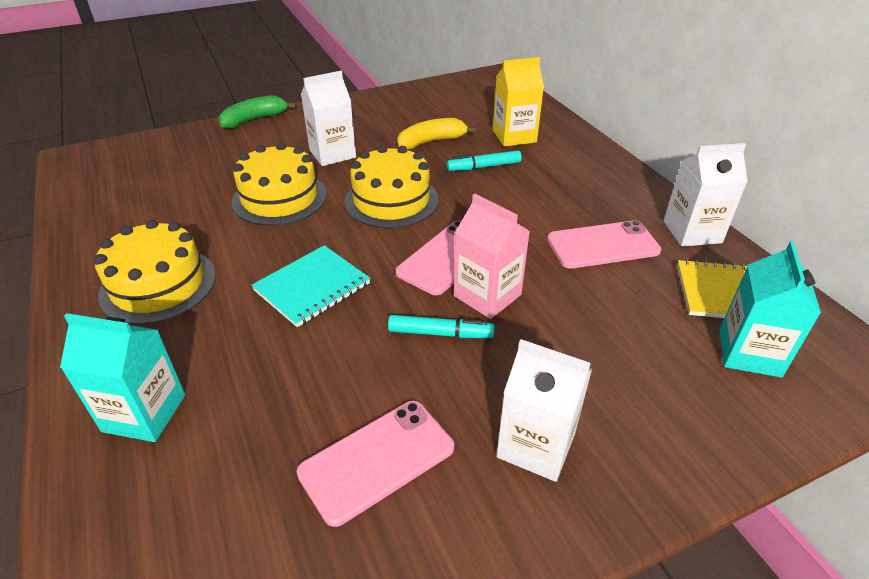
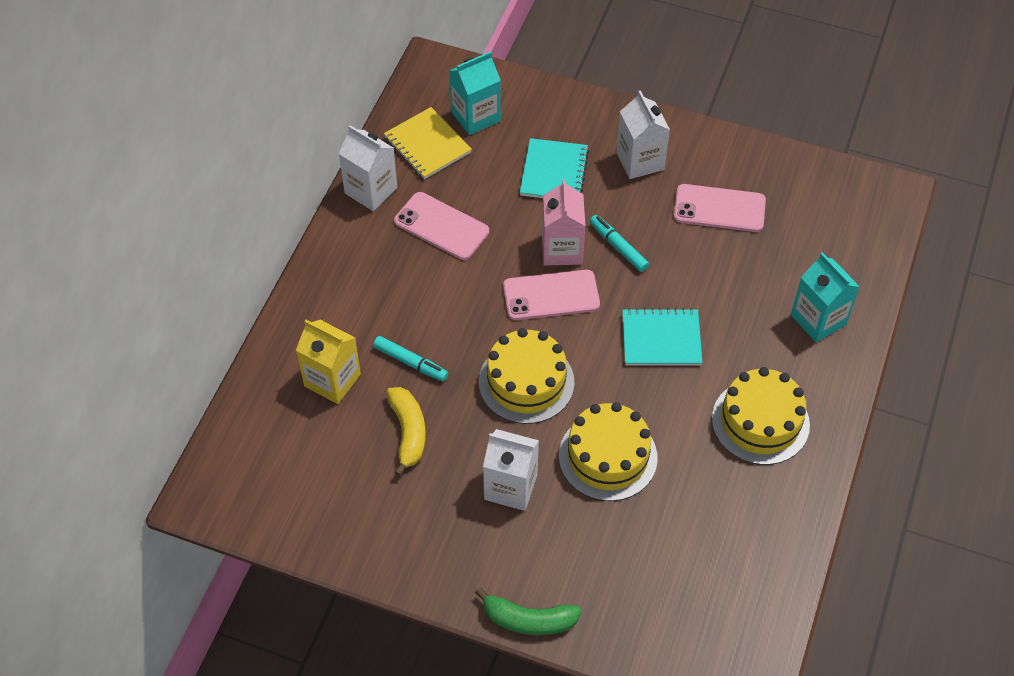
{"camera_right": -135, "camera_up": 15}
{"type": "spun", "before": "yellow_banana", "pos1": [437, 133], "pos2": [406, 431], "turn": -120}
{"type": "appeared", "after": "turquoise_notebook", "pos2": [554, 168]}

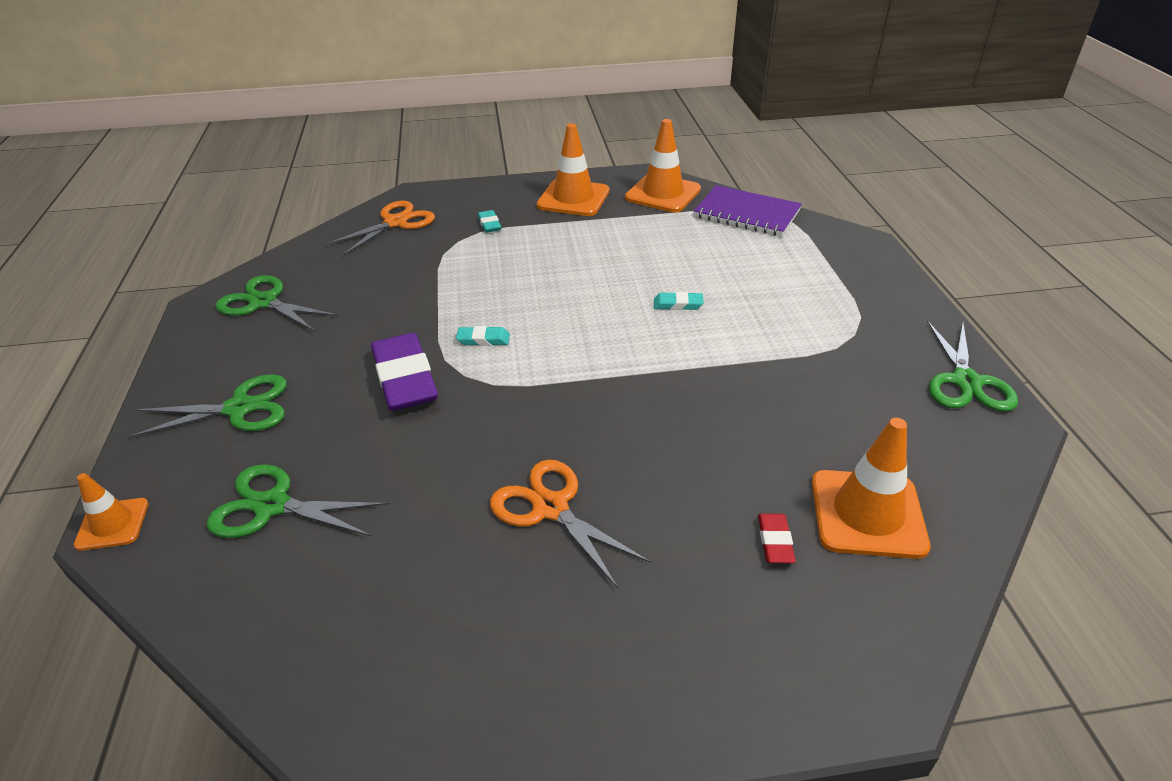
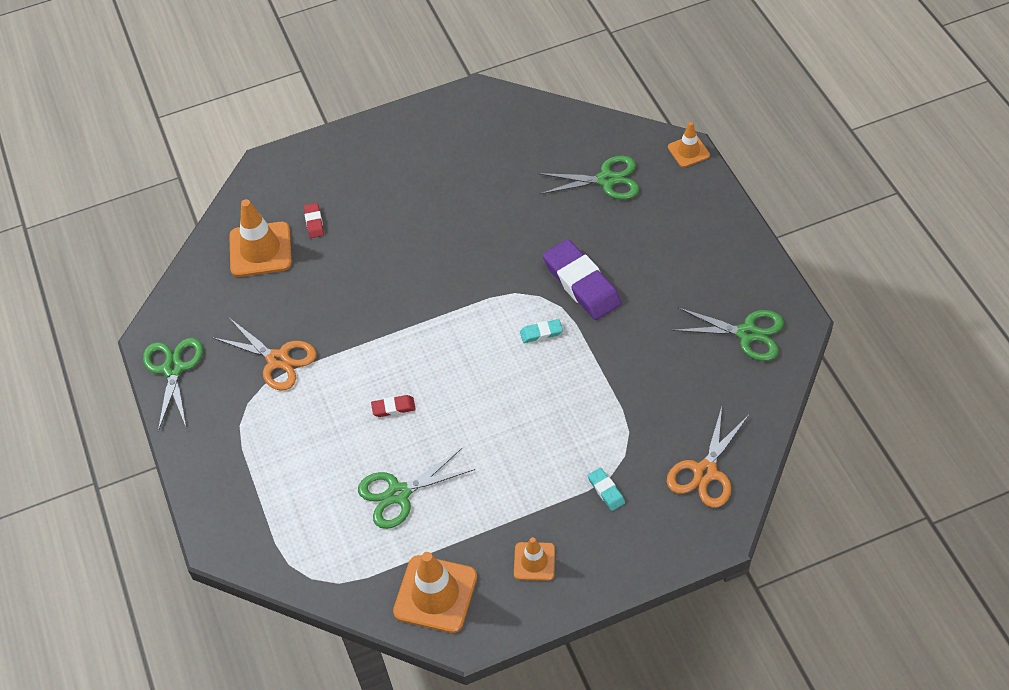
{"camera_right": 170, "camera_up": 15}
{"type": "relocated", "before": "green_scissors", "pos1": [207, 406], "pos2": [416, 488]}
{"type": "relocated", "before": "orange_scissors", "pos1": [570, 524], "pos2": [264, 354]}
{"type": "size", "before": "orange_traffic_cone", "pos1": [573, 170], "pos2": [534, 559], "scale": 0.57}
{"type": "colour", "before": "turquoise_eraser", "after": "red_eraser", "pos1": [679, 301], "pos2": [393, 406]}
{"type": "missing", "before": "purple_notebook", "pos1": [748, 210]}

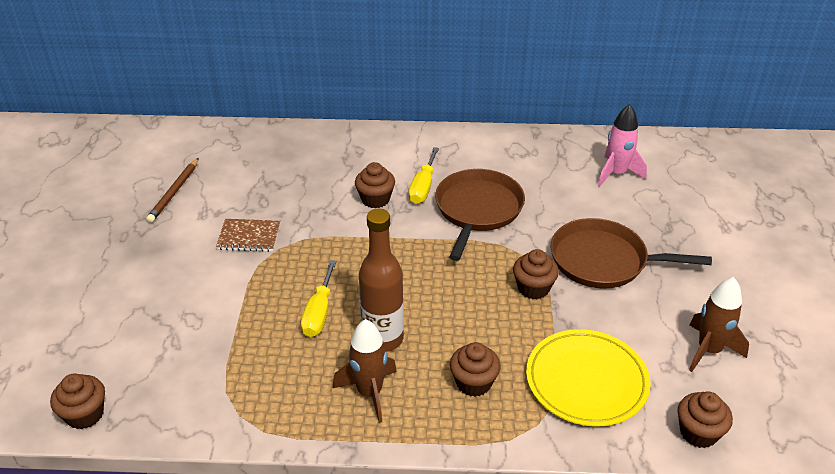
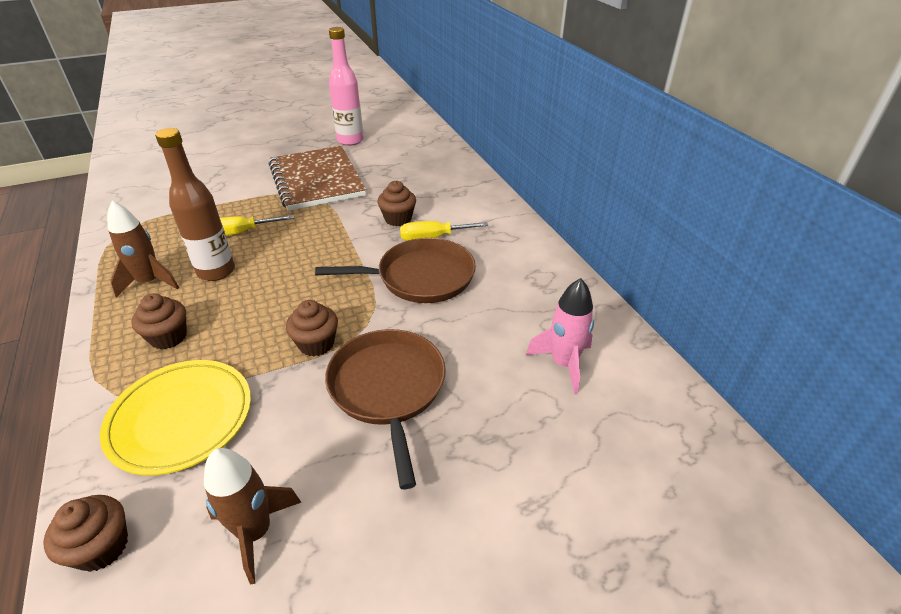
{"camera_right": 65, "camera_up": 0}
{"type": "missing", "before": "brown_cupcake", "pos1": [77, 401]}
{"type": "exchanged", "before": "brown_pencil", "after": "pink_bottle", "pos1": [172, 190], "pos2": [346, 86]}
{"type": "size", "before": "brown_notebook", "pos1": [248, 235], "pos2": [317, 178], "scale": 2.19}

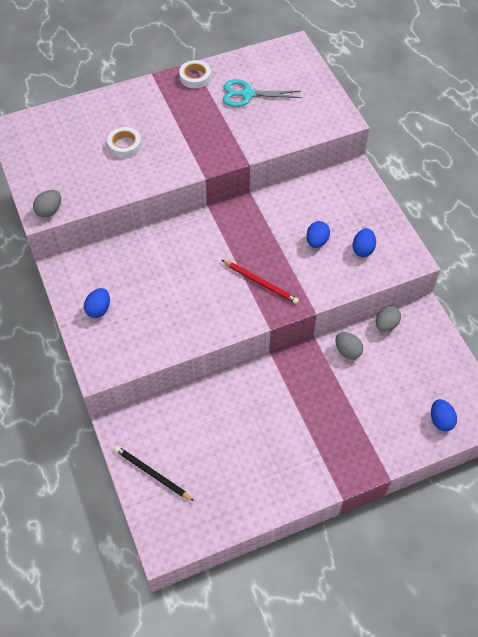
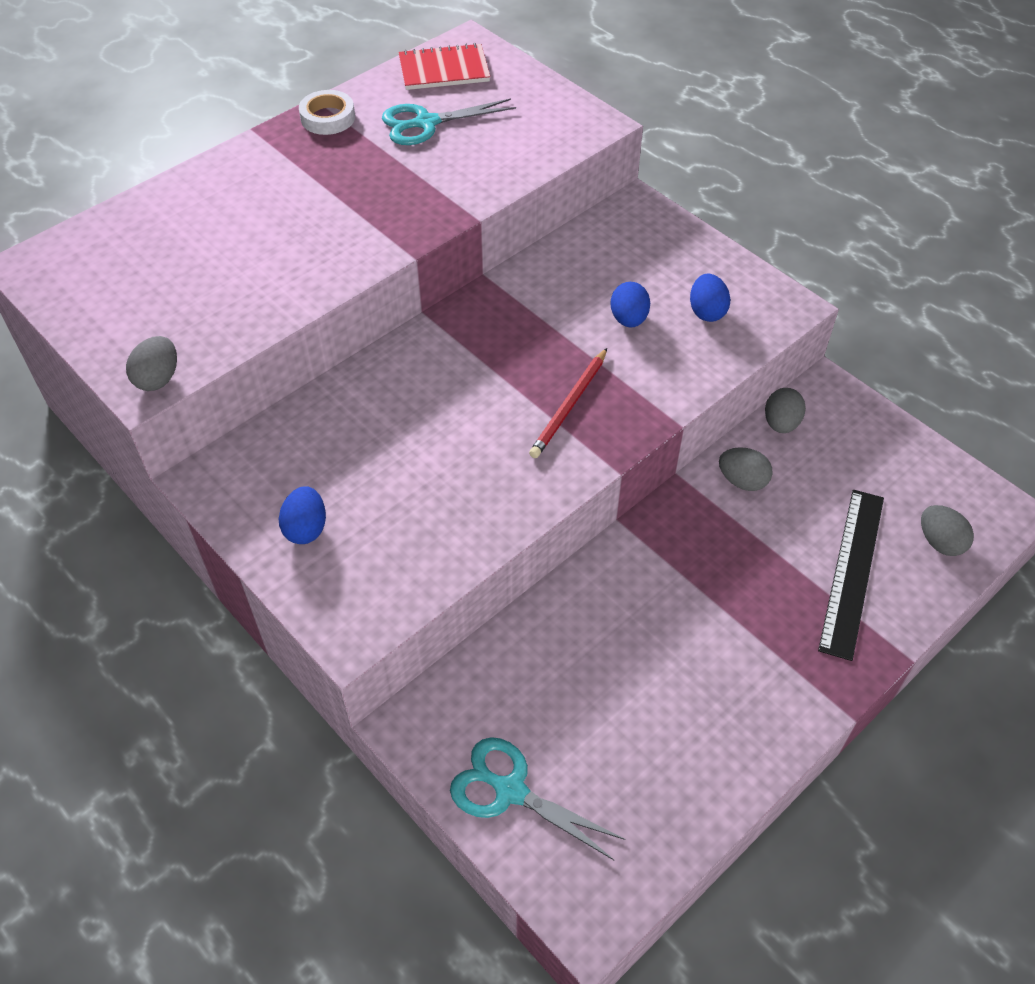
{"camera_right": -20, "camera_up": -5}
{"type": "missing", "before": "white_tape", "pos1": [124, 142]}
{"type": "exchanged", "before": "black_pencil", "after": "turquoise_scissors", "pos1": [154, 473], "pos2": [538, 798]}
{"type": "spun", "before": "red_pencil", "pos1": [260, 282], "pos2": [568, 403], "turn": 105}
{"type": "colour", "before": "blue_egg", "after": "grey_egg", "pos1": [444, 415], "pos2": [947, 530]}
{"type": "appeared", "after": "red_notebook", "pos2": [444, 66]}
{"type": "appeared", "after": "black_ruler", "pos2": [851, 575]}

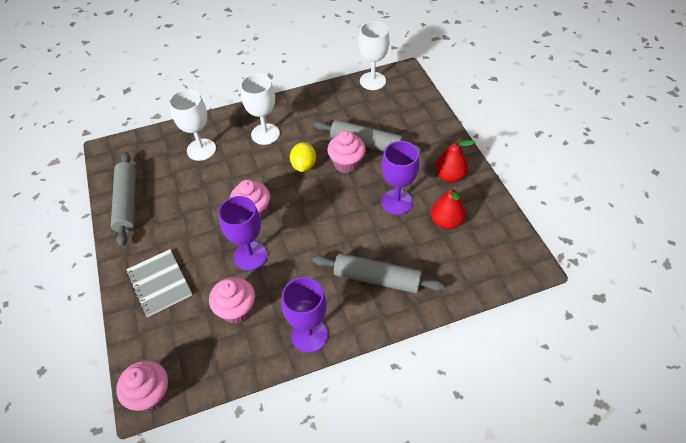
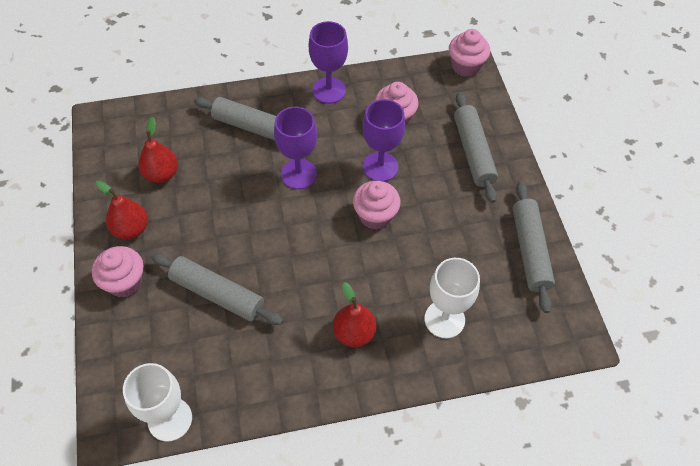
{"camera_right": -175, "camera_up": 5}
{"type": "exchanged", "before": "grey_notebook", "after": "grey_rolling_pin", "pos1": [159, 283], "pos2": [476, 148]}
{"type": "exchanged", "before": "white_goblet", "after": "red_pear", "pos1": [260, 109], "pos2": [354, 314]}
{"type": "missing", "before": "yellow_lemon", "pos1": [303, 157]}
{"type": "relocated", "before": "pink_cupcake", "pos1": [346, 152], "pos2": [117, 272]}
{"type": "relocated", "before": "purple_goblet", "pos1": [400, 178], "pos2": [295, 148]}

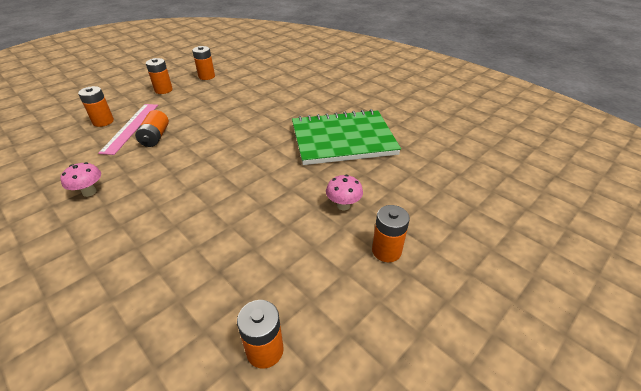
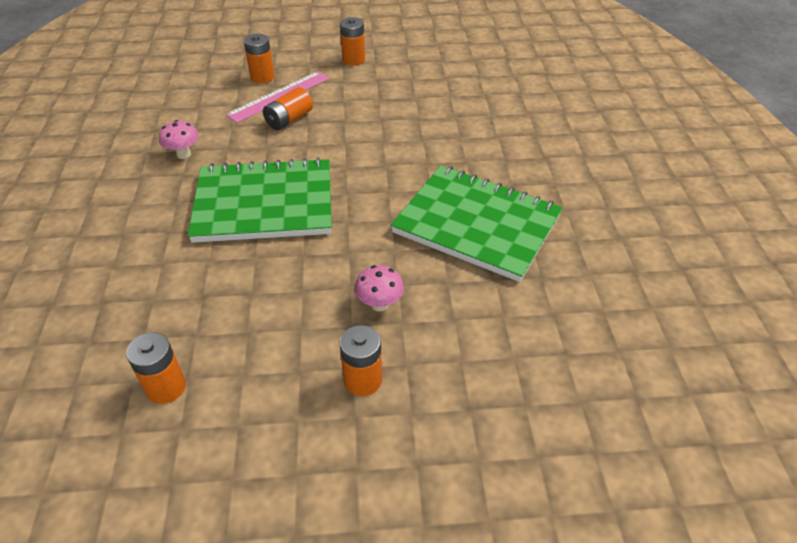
{"camera_right": 40, "camera_up": 5}
{"type": "missing", "before": "orange_battery", "pos1": [203, 63]}
{"type": "appeared", "after": "green_notebook", "pos2": [260, 200]}

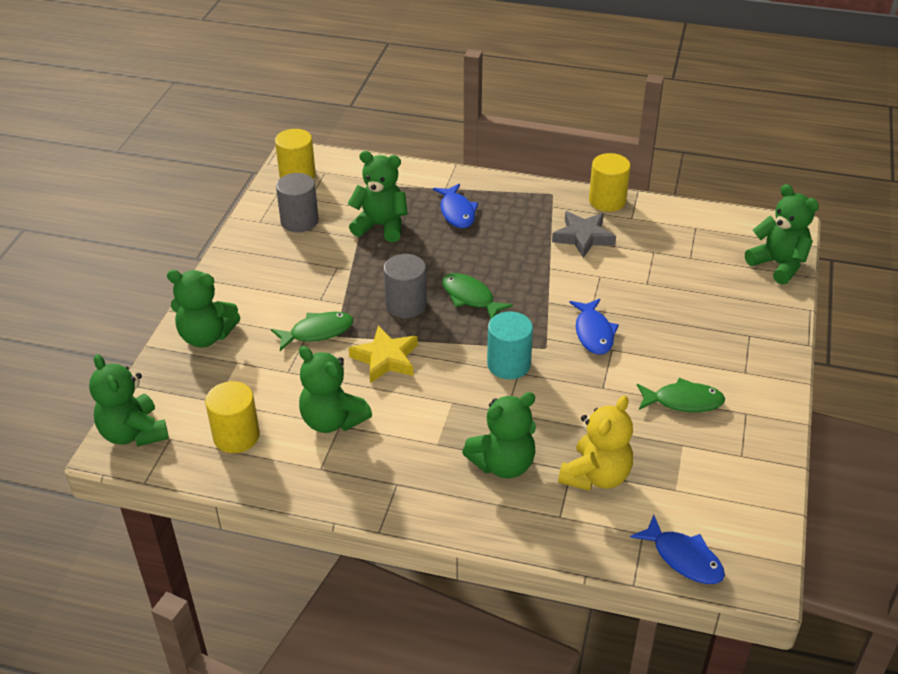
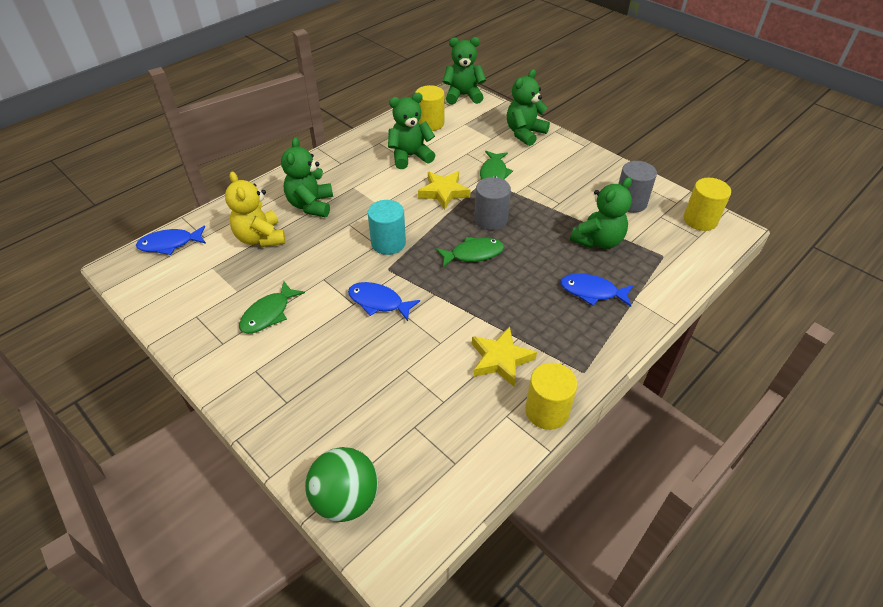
{"camera_right": 120, "camera_up": 5}
{"type": "colour", "before": "grey_star", "after": "yellow_star", "pos1": [584, 234], "pos2": [504, 357]}
{"type": "exchanged", "before": "green_teddy_bear", "after": "green_ball", "pos1": [782, 234], "pos2": [341, 484]}

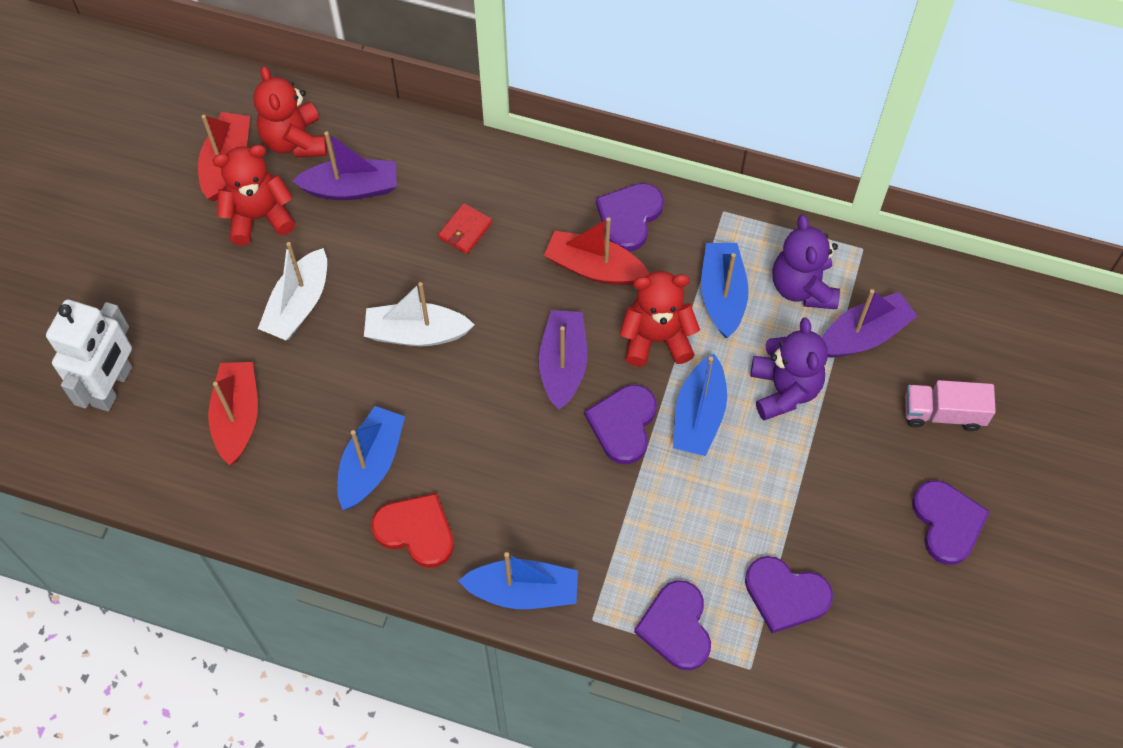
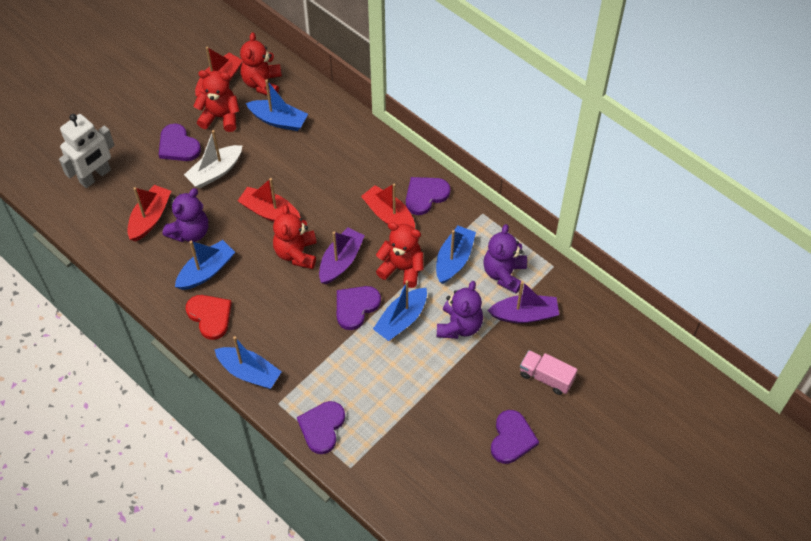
{"camera_right": 25, "camera_up": -5}
{"type": "colour", "before": "purple_boat", "after": "blue_boat", "pos1": [344, 166], "pos2": [277, 105]}
{"type": "colour", "before": "white_boat", "after": "red_boat", "pos1": [419, 314], "pos2": [269, 200]}
{"type": "missing", "before": "red_wallet", "pos1": [465, 228]}
{"type": "relocated", "before": "purple_heart", "pos1": [789, 594], "pos2": [180, 142]}
{"type": "appeared", "after": "purple_teddy_bear", "pos2": [185, 215]}
{"type": "appeared", "after": "red_teddy_bear", "pos2": [295, 237]}

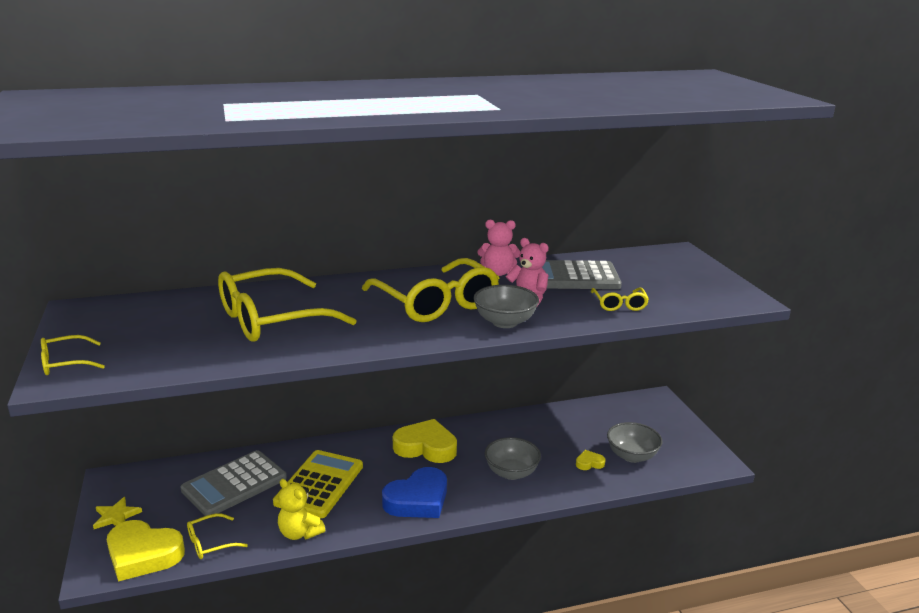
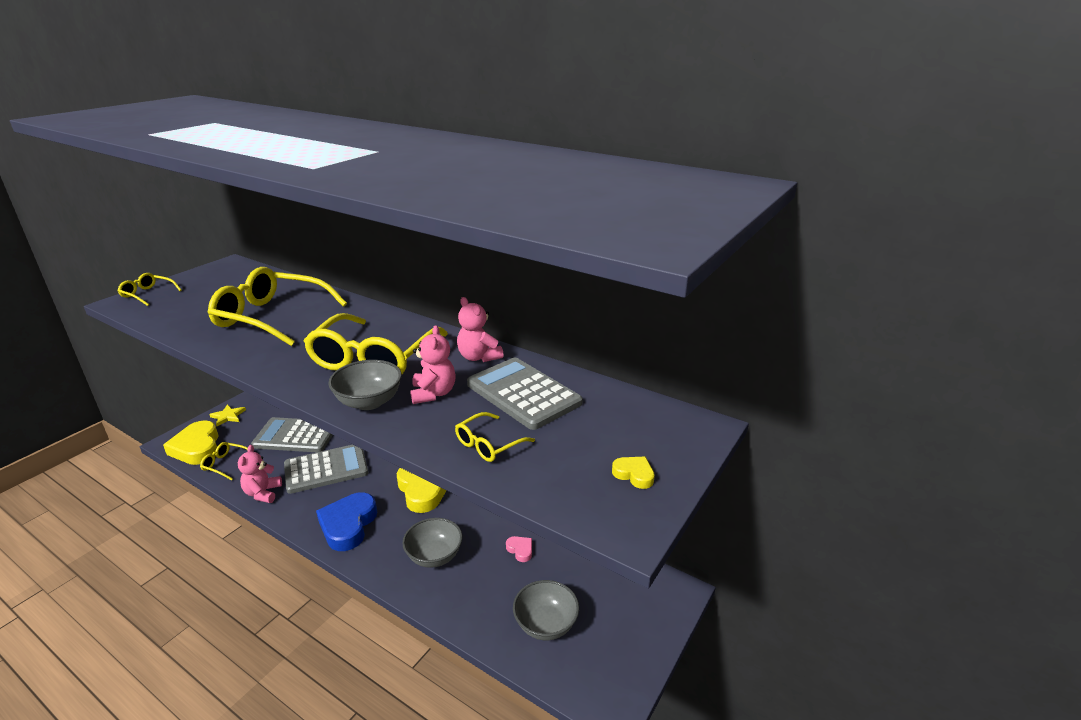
{"camera_right": 50, "camera_up": 5}
{"type": "colour", "before": "yellow_calculator", "after": "grey_calculator", "pos1": [318, 484], "pos2": [326, 469]}
{"type": "colour", "before": "yellow_teddy_bear", "after": "pink_teddy_bear", "pos1": [301, 509], "pos2": [260, 474]}
{"type": "spun", "before": "blue_heart", "pos1": [414, 492], "pos2": [346, 521], "turn": 90}
{"type": "relocated", "before": "yellow_heart", "pos1": [591, 460], "pos2": [633, 472]}
{"type": "appeared", "after": "pink_heart", "pos2": [519, 549]}

